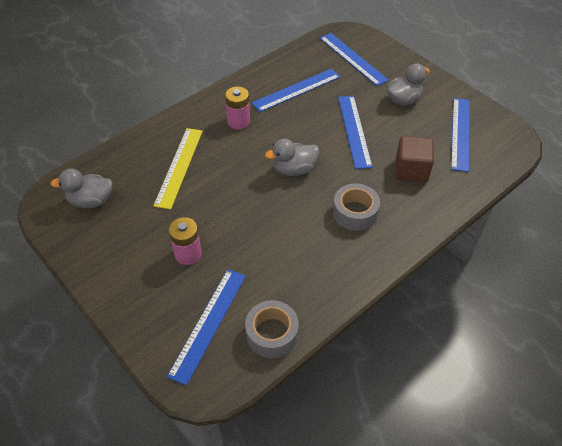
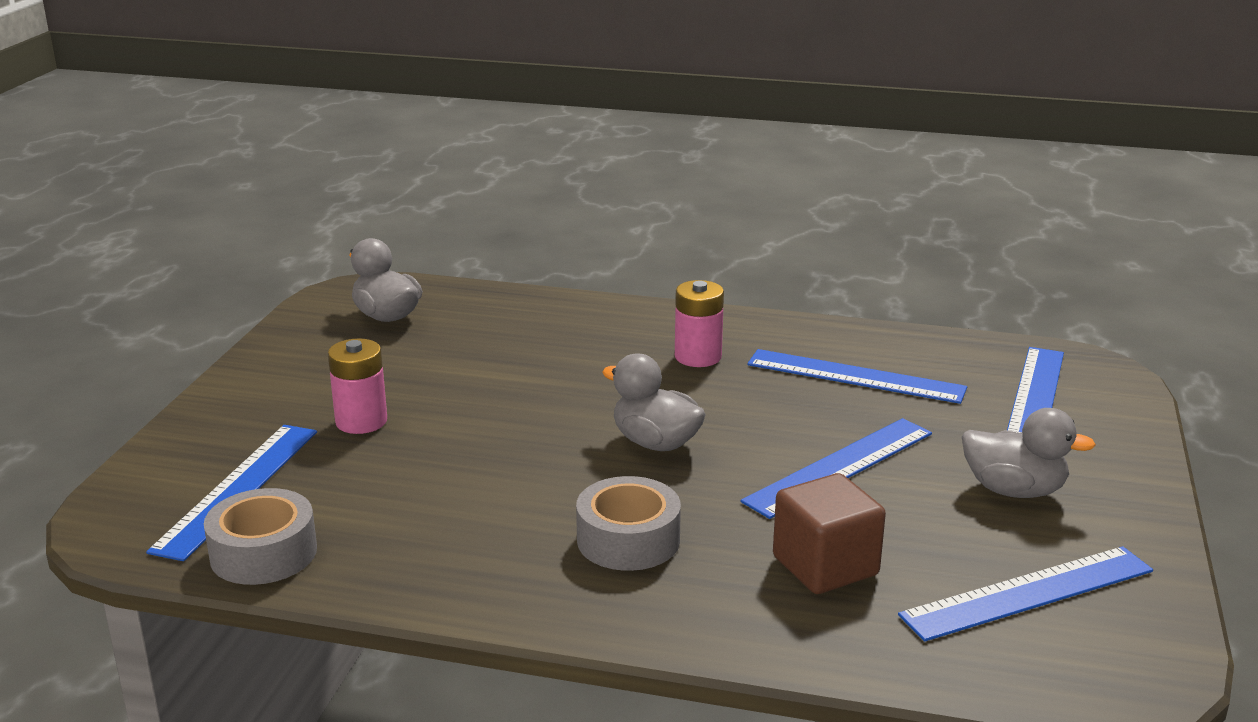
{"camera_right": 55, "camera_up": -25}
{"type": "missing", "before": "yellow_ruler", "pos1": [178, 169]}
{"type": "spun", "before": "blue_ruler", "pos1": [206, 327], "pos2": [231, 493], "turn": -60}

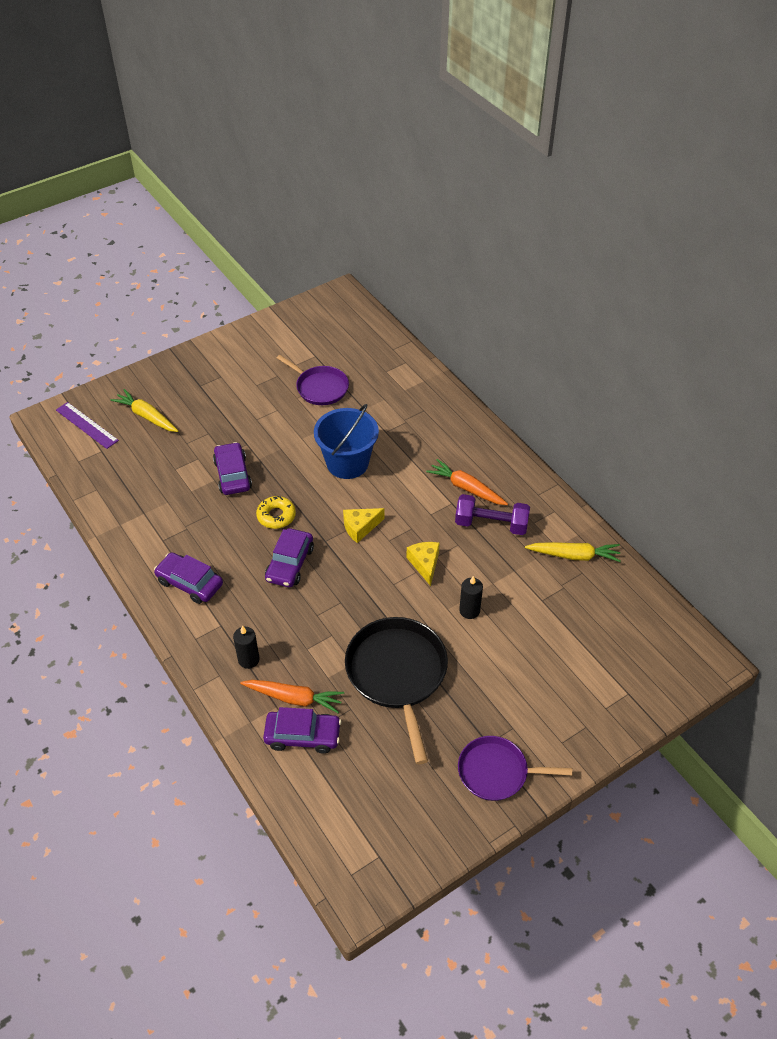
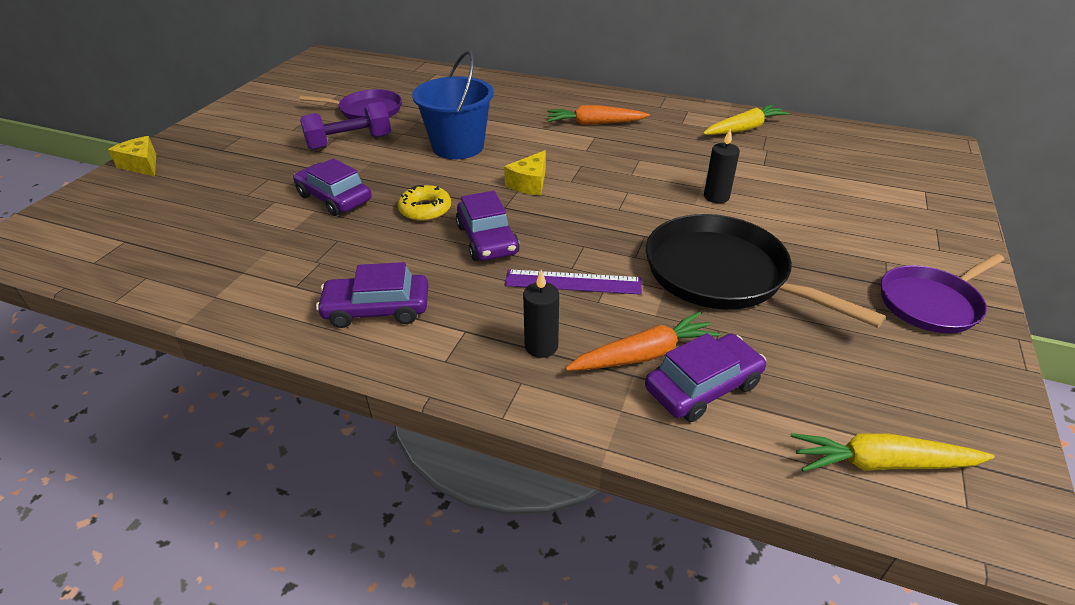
{"camera_right": -35, "camera_up": -10}
{"type": "relocated", "before": "purple_ruler", "pos1": [87, 425], "pos2": [573, 282]}
{"type": "relocated", "before": "yellow_carrot", "pos1": [144, 410], "pos2": [892, 452]}
{"type": "relocated", "before": "yellow_cheese", "pos1": [423, 564], "pos2": [132, 156]}
{"type": "relocated", "before": "purple_dumbbell", "pos1": [492, 514], "pos2": [345, 126]}

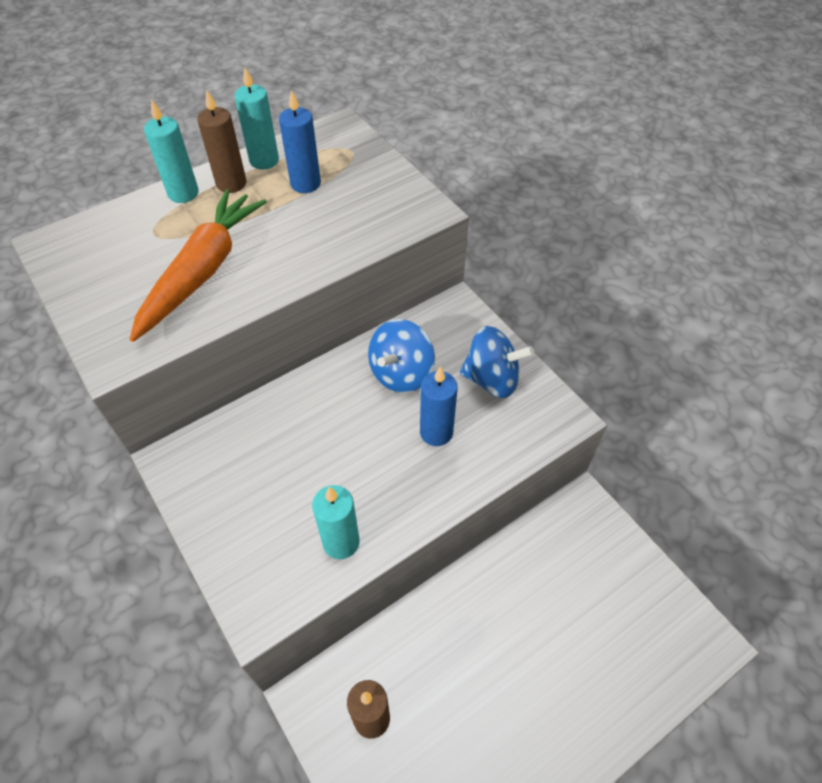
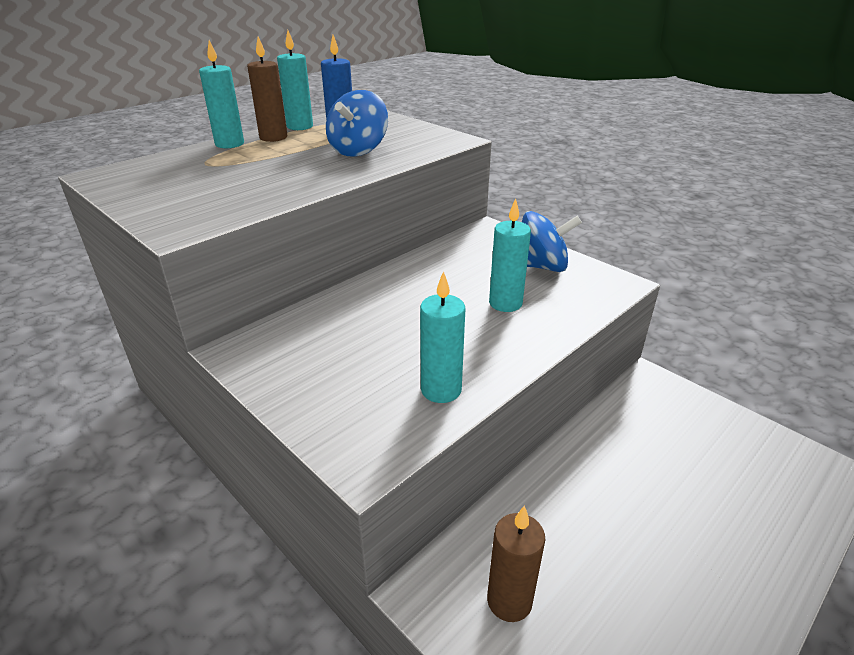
{"camera_right": -10, "camera_up": -20}
{"type": "missing", "before": "orange_carrot", "pos1": [198, 265]}
{"type": "relocated", "before": "blue_spinning_top", "pos1": [401, 356], "pos2": [357, 123]}
{"type": "colour", "before": "blue_candle", "after": "turquoise_candle", "pos1": [439, 406], "pos2": [510, 255]}

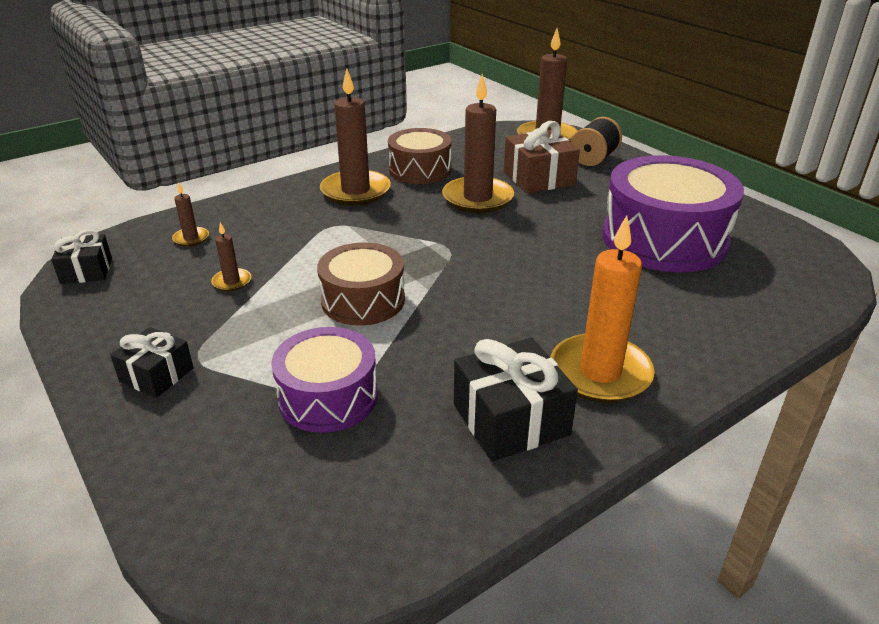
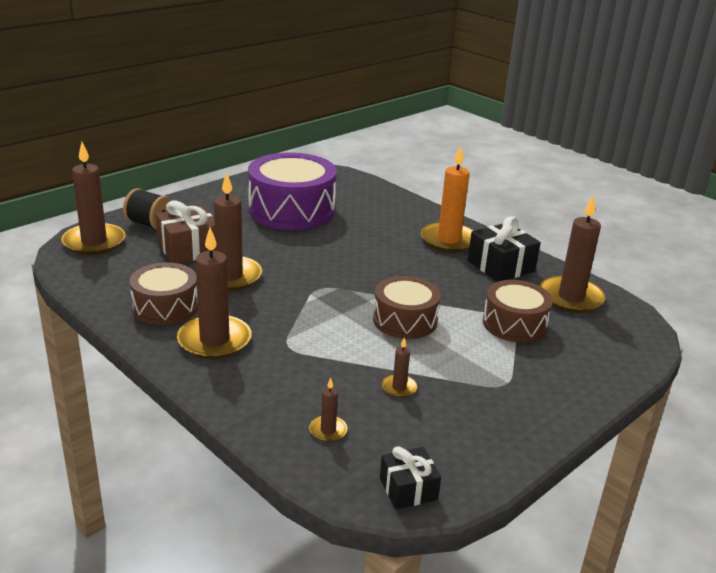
{"camera_right": -100, "camera_up": -5}
{"type": "missing", "before": "black_gift", "pos1": [152, 362]}
{"type": "colour", "before": "purple_drum", "after": "brown_drum", "pos1": [324, 380], "pos2": [518, 311]}
{"type": "appeared", "after": "brown_candle", "pos2": [573, 254]}

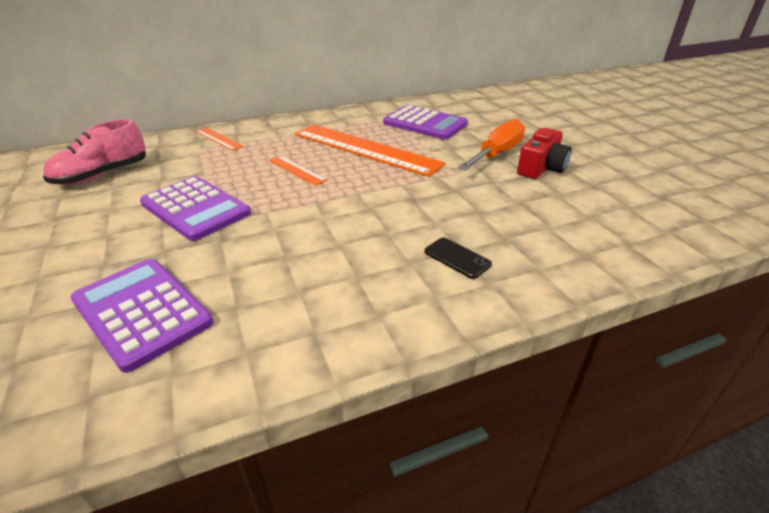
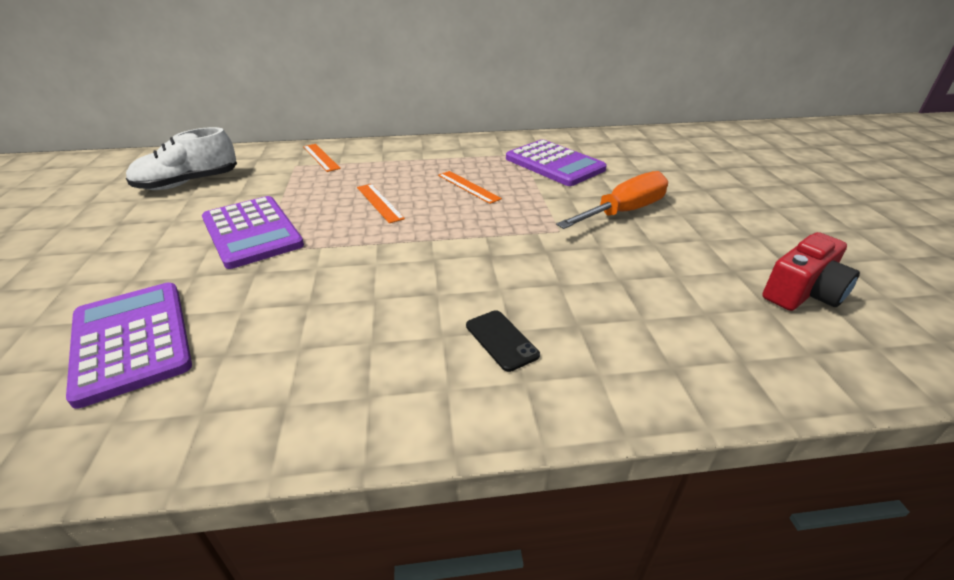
{"camera_right": 15, "camera_up": 0}
{"type": "colour", "before": "pink_shoe", "after": "white_shoe", "pos1": [94, 152], "pos2": [181, 158]}
{"type": "size", "before": "orange_ruler", "pos1": [370, 150], "pos2": [470, 187], "scale": 0.43}
{"type": "relocated", "before": "red_camera", "pos1": [544, 153], "pos2": [811, 271]}

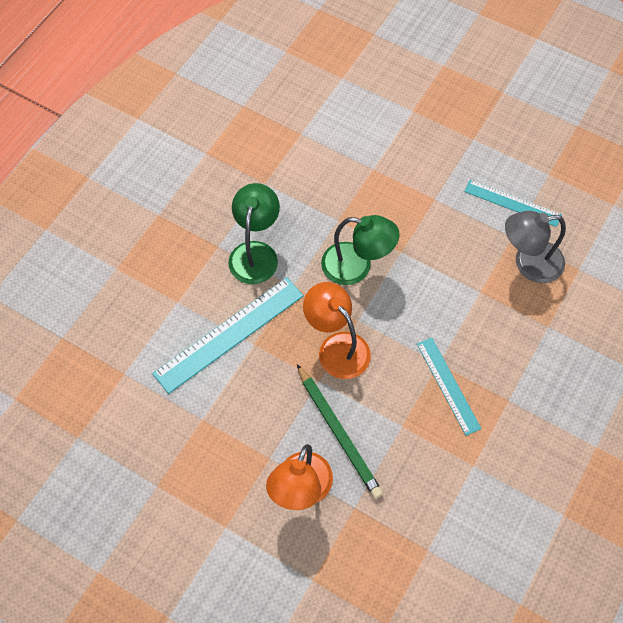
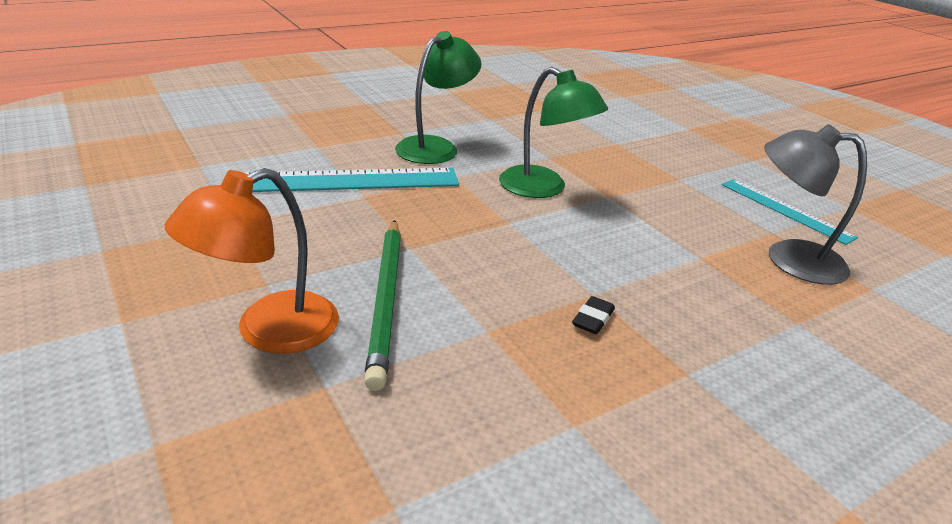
{"camera_right": 25, "camera_up": -30}
{"type": "missing", "before": "orange_lamp", "pos1": [337, 330]}
{"type": "exchanged", "before": "turquoise_ruler", "after": "black_eraser", "pos1": [449, 387], "pos2": [593, 315]}

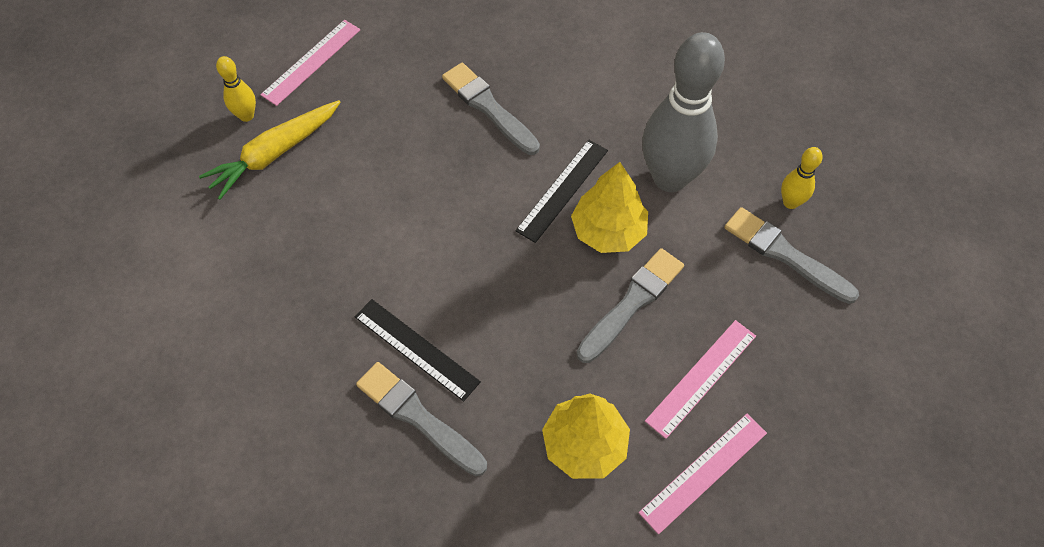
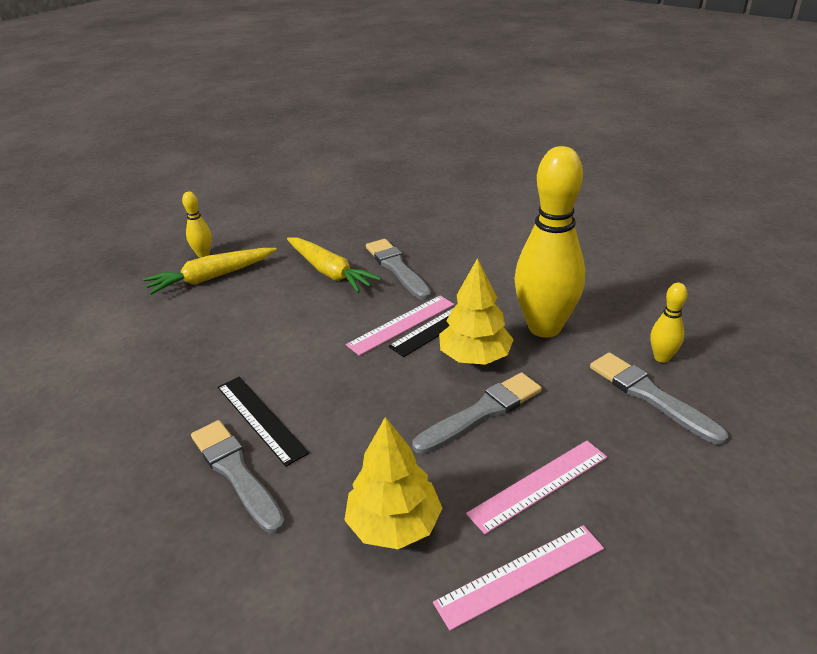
{"camera_right": 15, "camera_up": -25}
{"type": "relocated", "before": "pink_ruler", "pos1": [310, 63], "pos2": [400, 326]}
{"type": "colour", "before": "grey_bowling_pin", "after": "yellow_bowling_pin", "pos1": [683, 112], "pos2": [549, 242]}
{"type": "appeared", "after": "yellow_carrot", "pos2": [334, 265]}

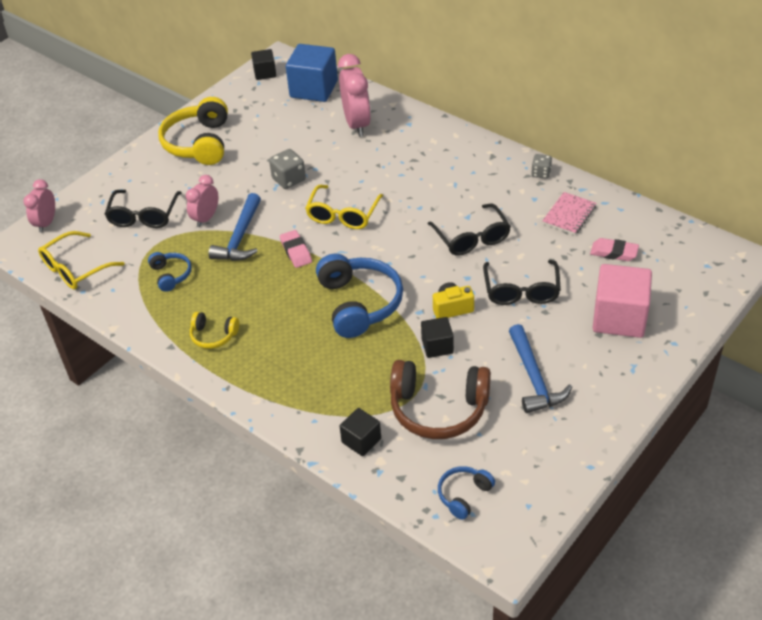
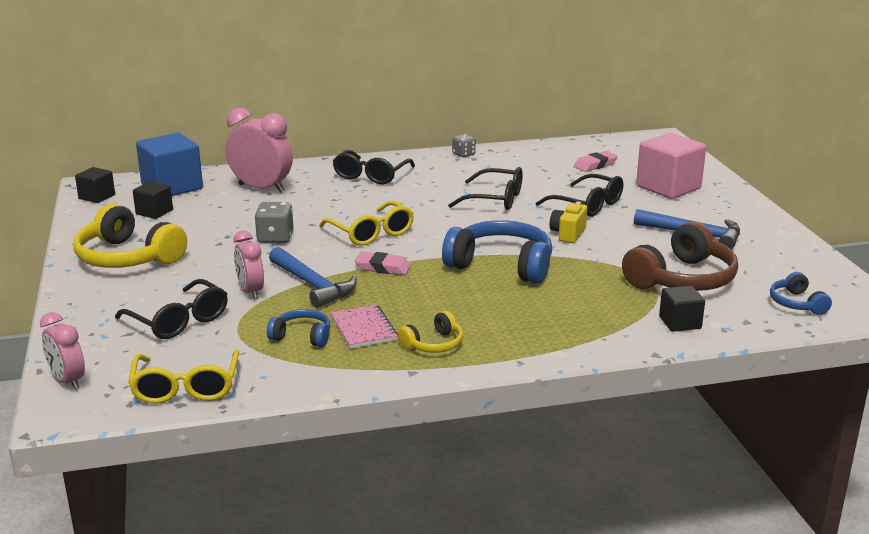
{"camera_right": -55, "camera_up": -20}
{"type": "relocated", "before": "black_cube", "pos1": [437, 337], "pos2": [153, 200]}
{"type": "relocated", "before": "pink_notebook", "pos1": [569, 213], "pos2": [364, 327]}
{"type": "appeared", "after": "black_glasses", "pos2": [374, 167]}

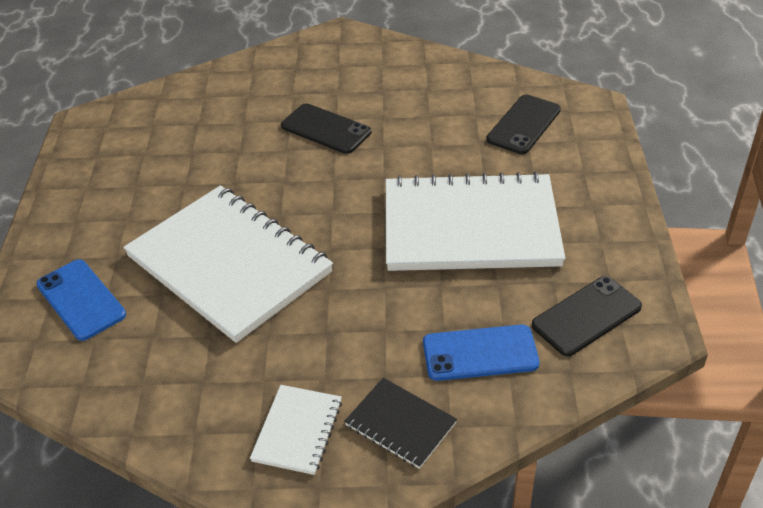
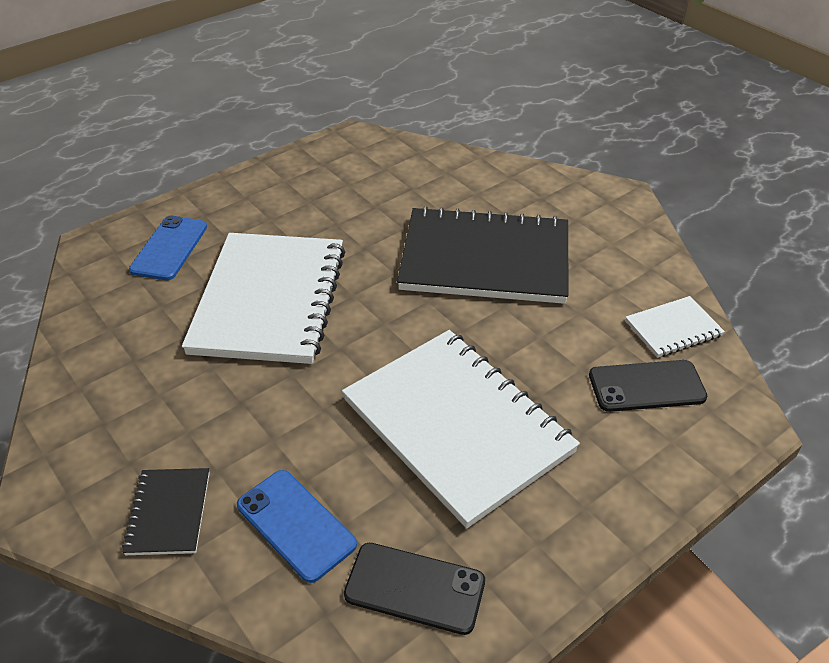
{"camera_right": 50, "camera_up": 0}
{"type": "relocated", "before": "white_notebook", "pos1": [296, 430], "pos2": [675, 327]}
{"type": "exchanged", "before": "black_phone", "after": "black_notebook", "pos1": [326, 128], "pos2": [483, 255]}

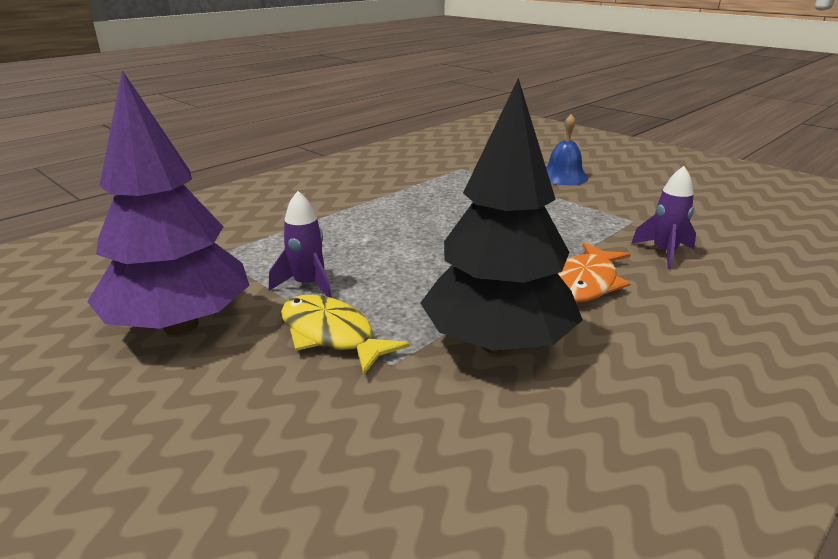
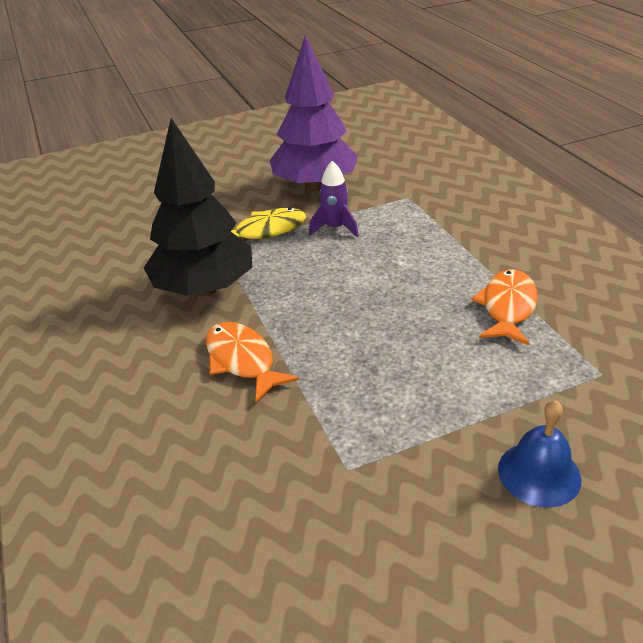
{"camera_right": 115, "camera_up": 10}
{"type": "missing", "before": "purple_rocket", "pos1": [663, 218]}
{"type": "appeared", "after": "orange_fish", "pos2": [504, 307]}

